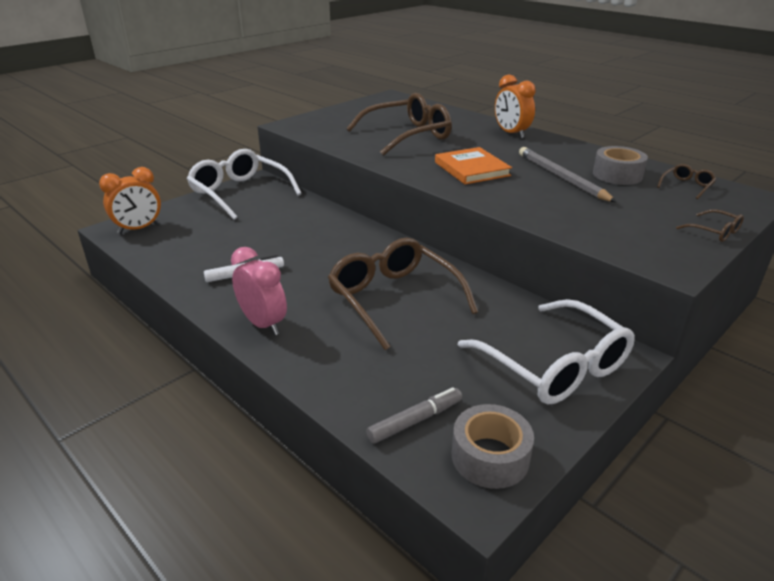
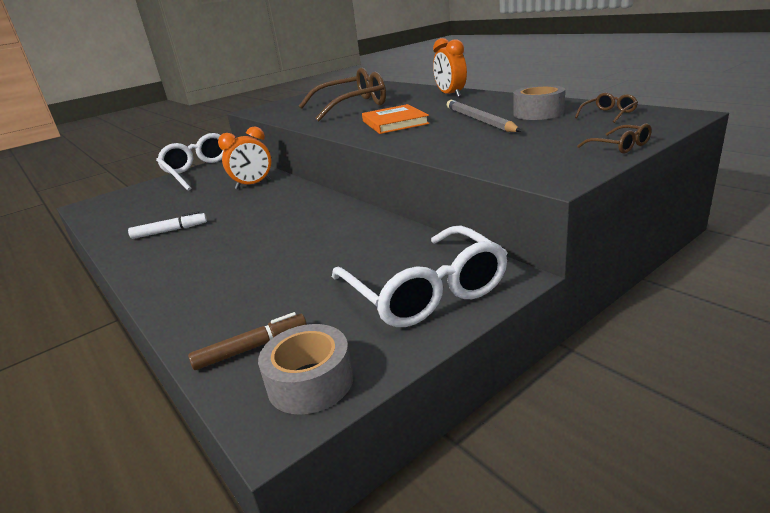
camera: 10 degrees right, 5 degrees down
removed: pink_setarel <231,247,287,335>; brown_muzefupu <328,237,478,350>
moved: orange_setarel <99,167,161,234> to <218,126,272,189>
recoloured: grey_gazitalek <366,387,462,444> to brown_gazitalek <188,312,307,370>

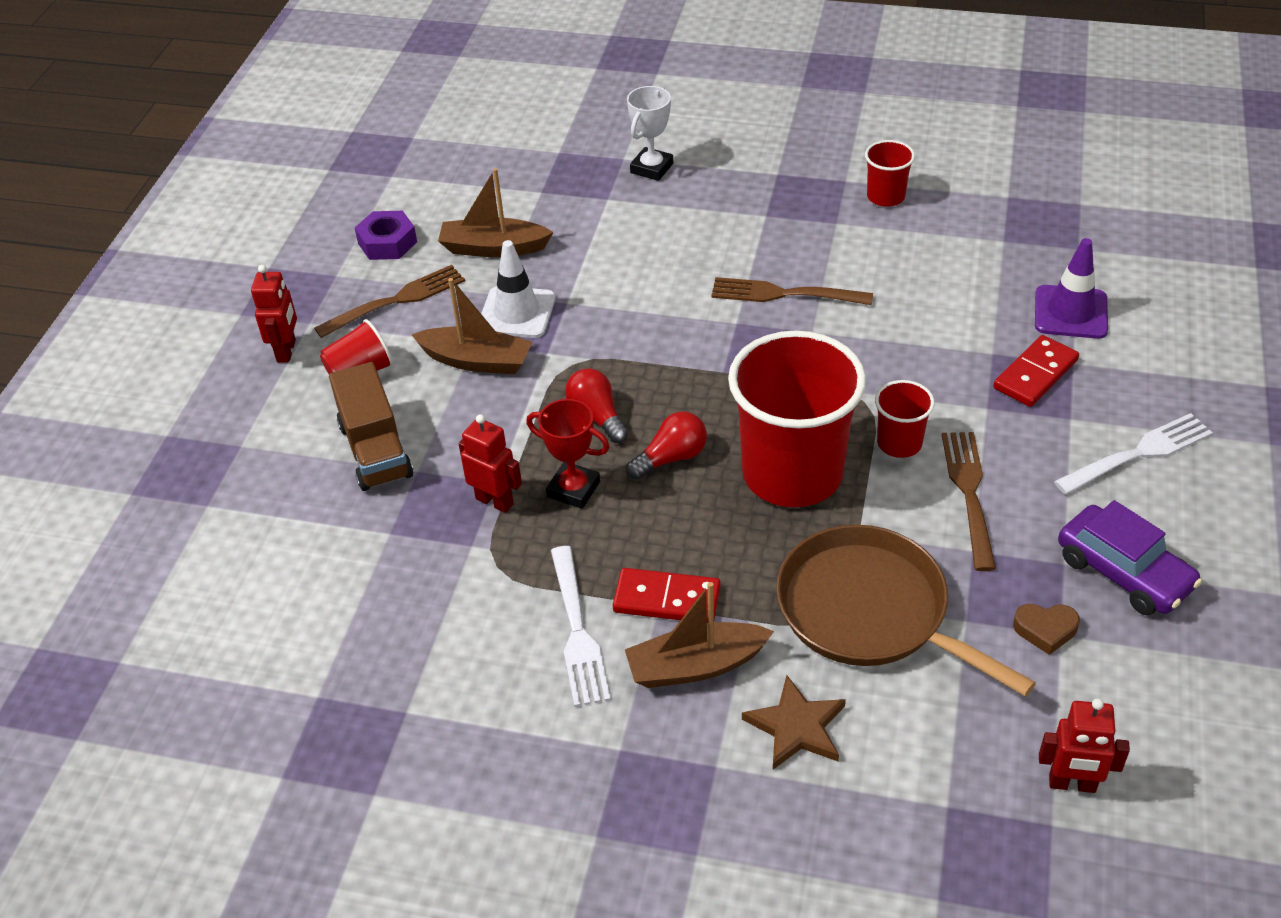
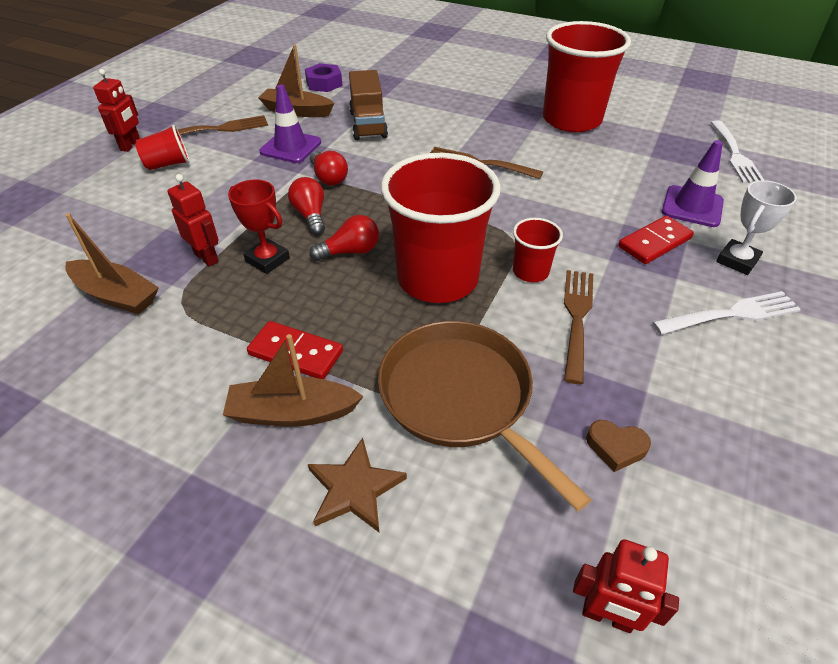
camera: 10 degrees right, 0 degrees up
removed: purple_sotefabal <1058,500,1202,615>
added: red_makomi <310,151,348,186>
moved: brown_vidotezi <329,362,413,491> to <349,70,388,140>; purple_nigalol <355,211,417,260> to <305,63,343,92>; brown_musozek <412,278,532,374> to <65,213,159,314>; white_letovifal <551,546,610,707> to <711,120,764,184>; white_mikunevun <627,86,673,181> to <716,180,797,275>
recoloured: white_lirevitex <481,240,556,338> to purple_lirevitex <260,85,321,163>
resized: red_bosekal <865,140,915,207> = <543,21,631,132> x2.20

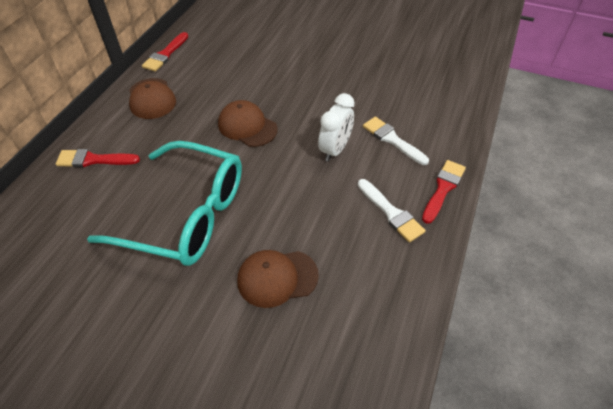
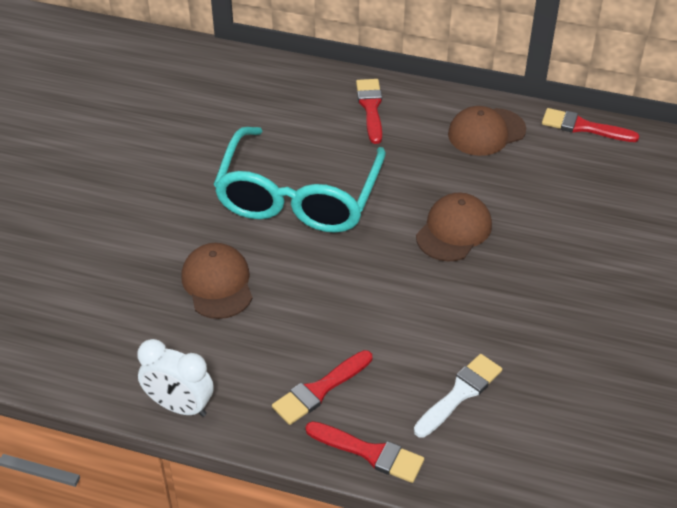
camera: 85 degrees right, 5 degrees down
moved: white_setarel <318,93,355,162> to <137,339,214,417>
recoloured: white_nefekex <358,179,426,242> to red_nefekex <272,350,372,425>

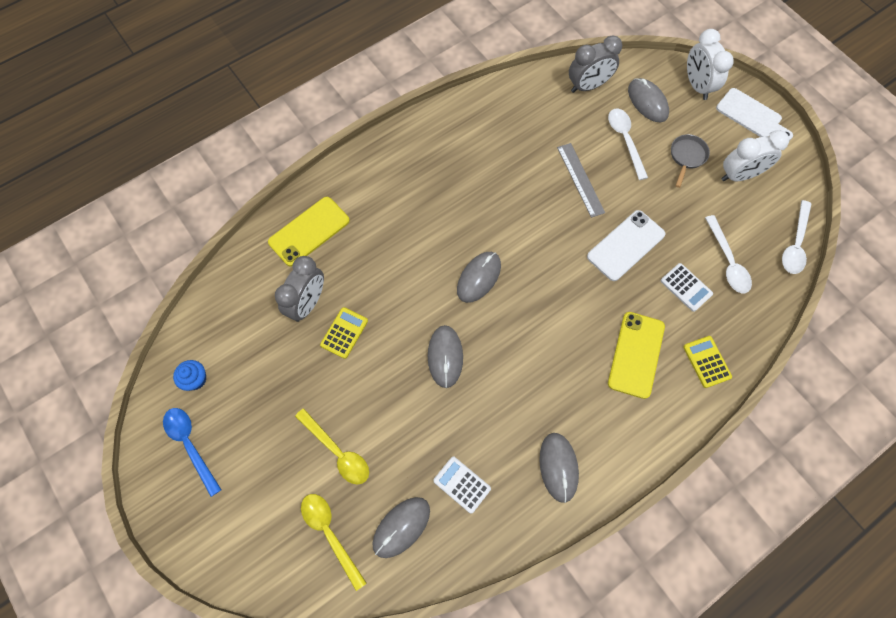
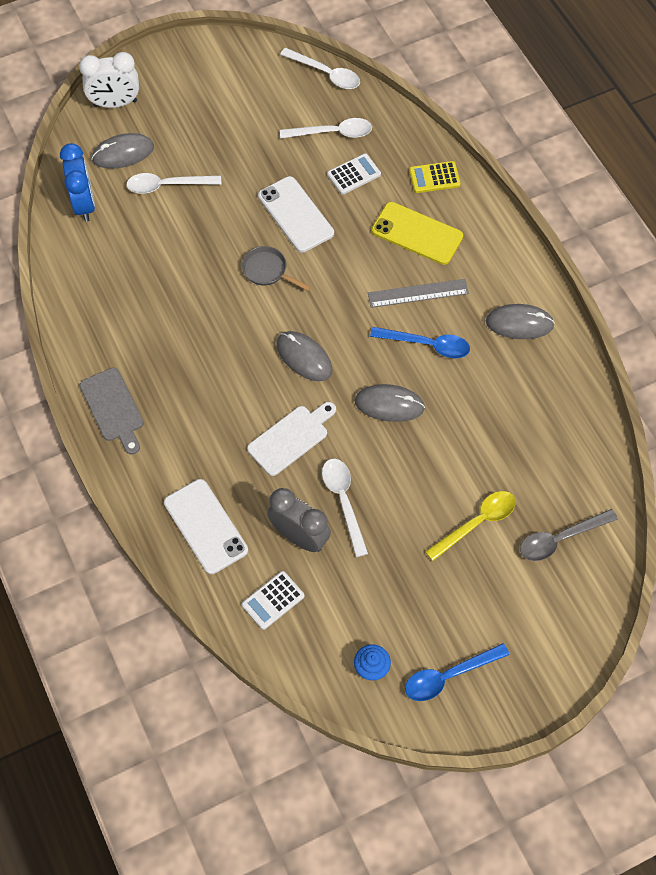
camera: 80 degrees left, 5 degrees down
removed: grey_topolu <372,497,430,558>; white_setarel <721,130,789,181>
added: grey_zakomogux <80,368,144,454>; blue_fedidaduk <370,327,470,359>
moved: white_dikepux <433,456,491,514> to <242,571,305,630>; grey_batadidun <557,143,605,218> to <368,279,469,308>; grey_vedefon <671,134,710,188> to <242,246,311,291>; white_zakomogux <716,88,793,141> to <247,402,336,476>
replaced: yellow_dikepux <320,307,368,359> to white_fedidaduk <322,459,368,557>
recoloured: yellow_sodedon <268,197,350,267> to white_sodedon <164,479,248,574>; yellow_fedidaduk <301,494,367,591> to grey_fedidaduk <520,509,618,561>; grey_setarel <569,35,622,93> to blue_setarel <60,143,95,222>

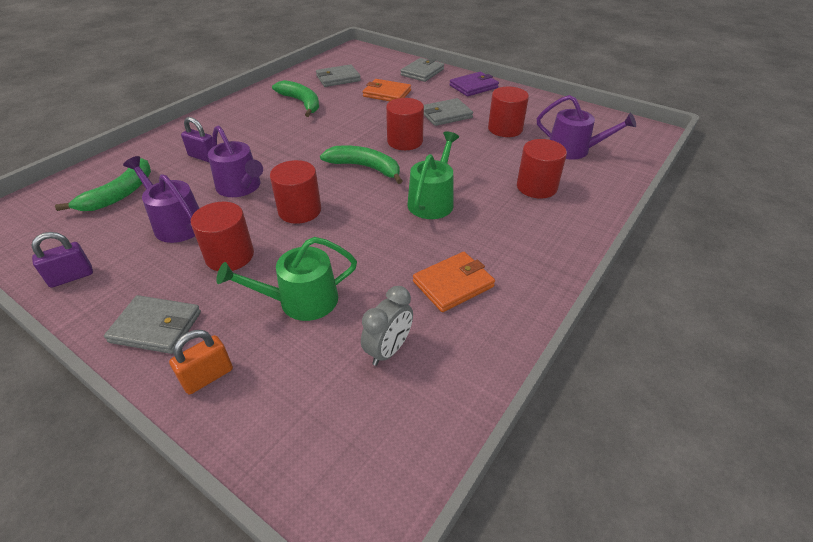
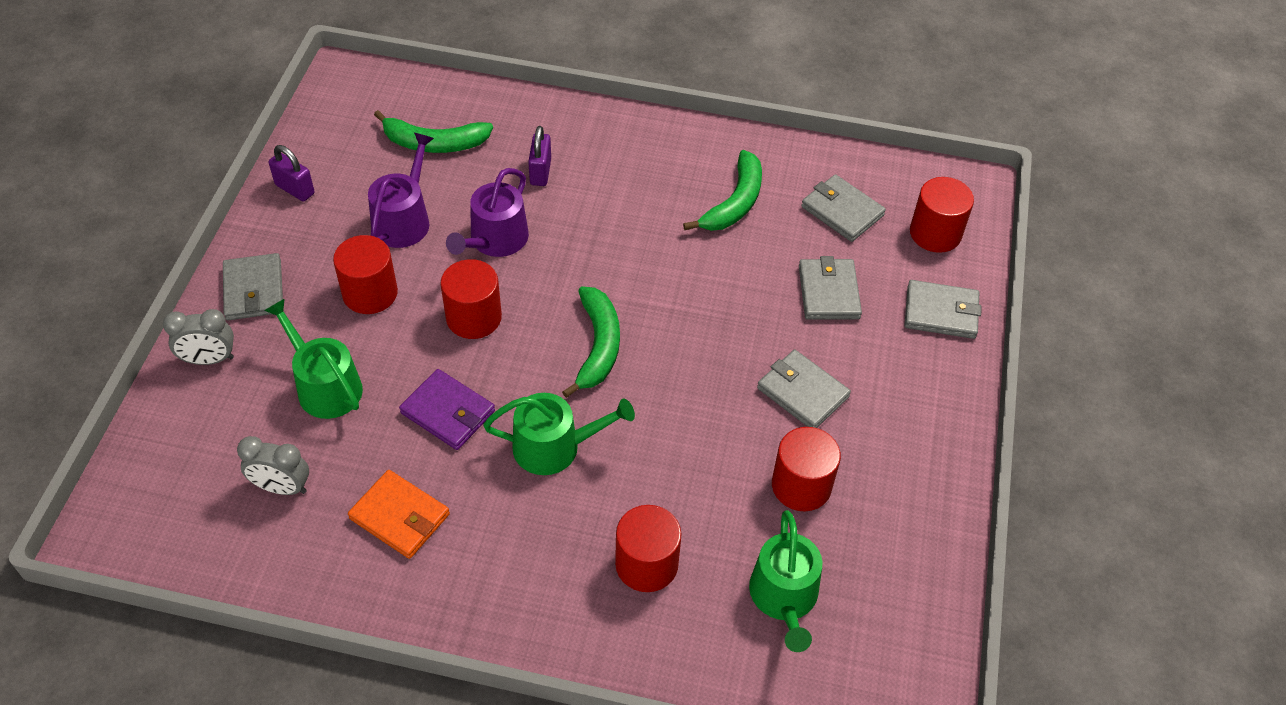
camera: 65 degrees right, 10 degrees up
moved: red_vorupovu <386,98,424,150> to <910,177,974,253>; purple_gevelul <450,72,499,96> to <399,369,495,450>
replaced: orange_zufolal <169,330,233,394> to grey_setarel <163,309,234,365>
recoloured: orange_gevelul <363,79,411,101> to grey_gevelul <799,256,862,320>; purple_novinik <537,95,636,160> to green_novinik <749,510,823,652>

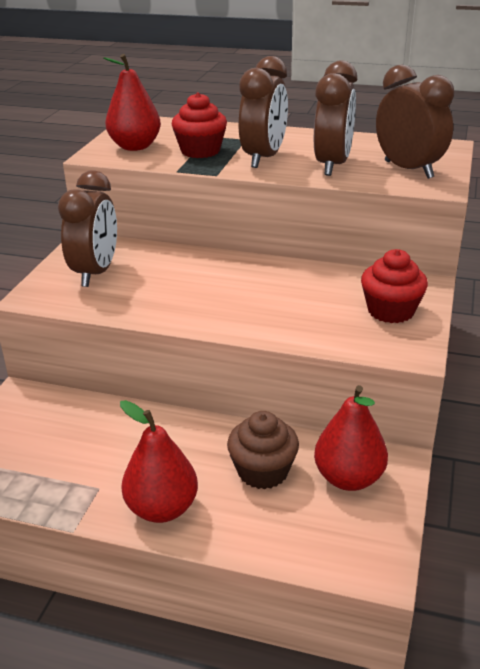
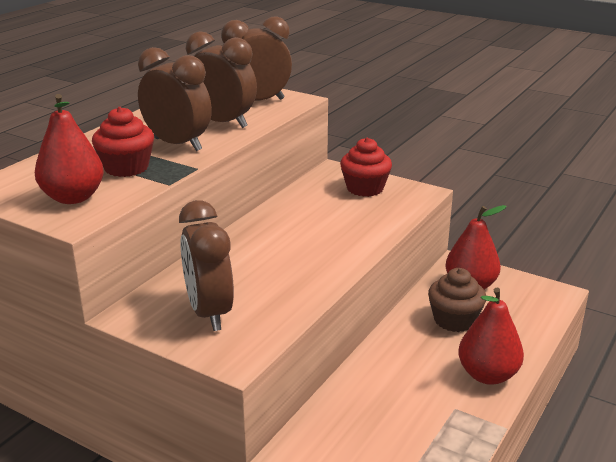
camera: 75 degrees left, 5 degrees down
turned: brown_setarel <58,171,117,287> = <179,200,234,331> 135 degrees counterclockwise

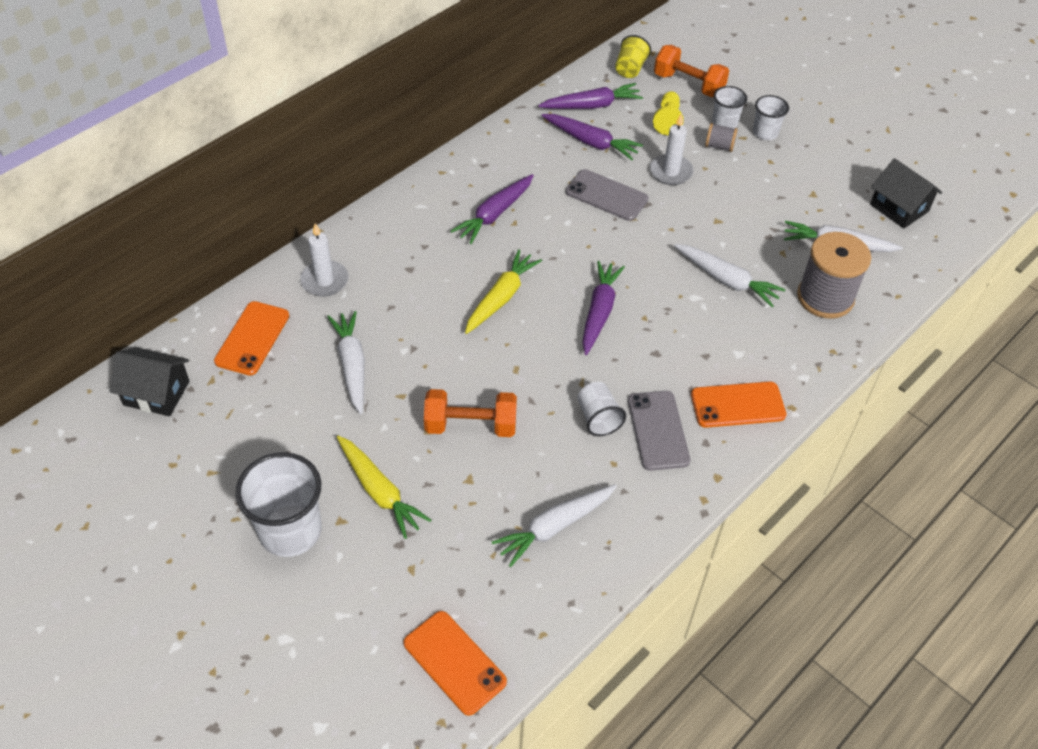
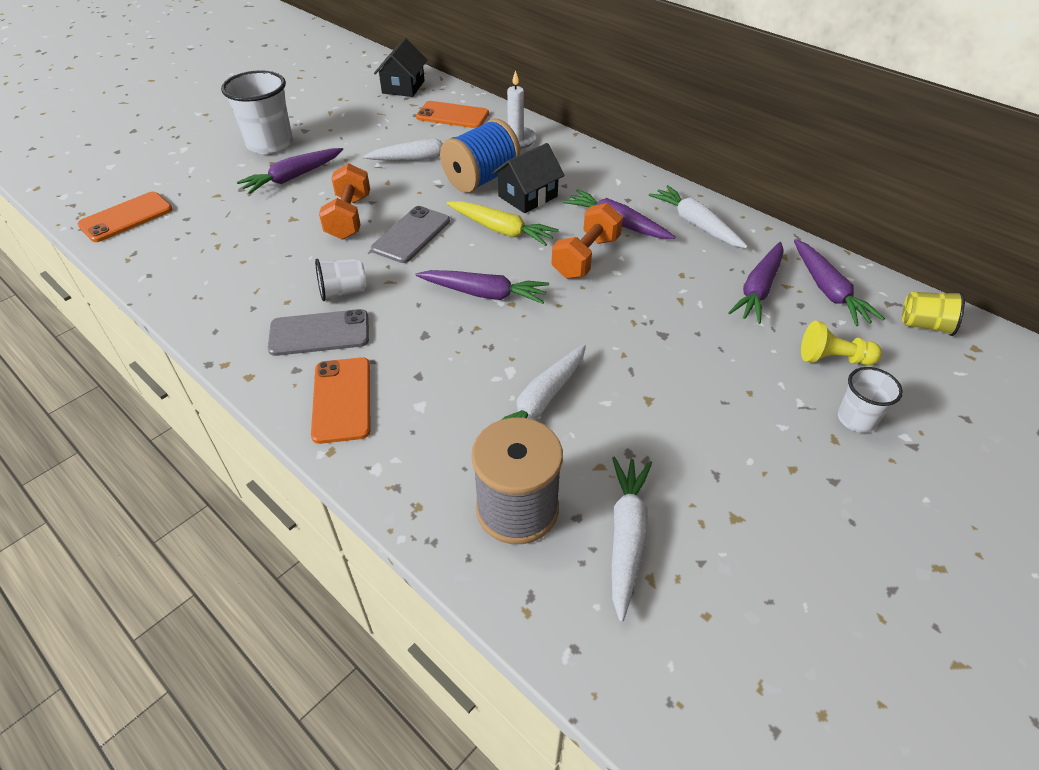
camera: 90 degrees right, 5 degrees down
removed: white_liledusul <650,114,694,185>; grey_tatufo <705,123,738,152>; white_bosekal <753,95,789,140>
added: blue_tatufo <440,118,521,193>
moved: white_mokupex <492,484,617,567> to <649,185,748,249>; grey_sodedon <566,169,648,221> to <371,206,450,263>; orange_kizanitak <654,45,729,97> to <552,203,623,279>; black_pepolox <870,158,942,229> to <492,143,565,213>
recoloured: yellow_mokupex <337,436,431,539> to purple_mokupex <237,148,343,194>

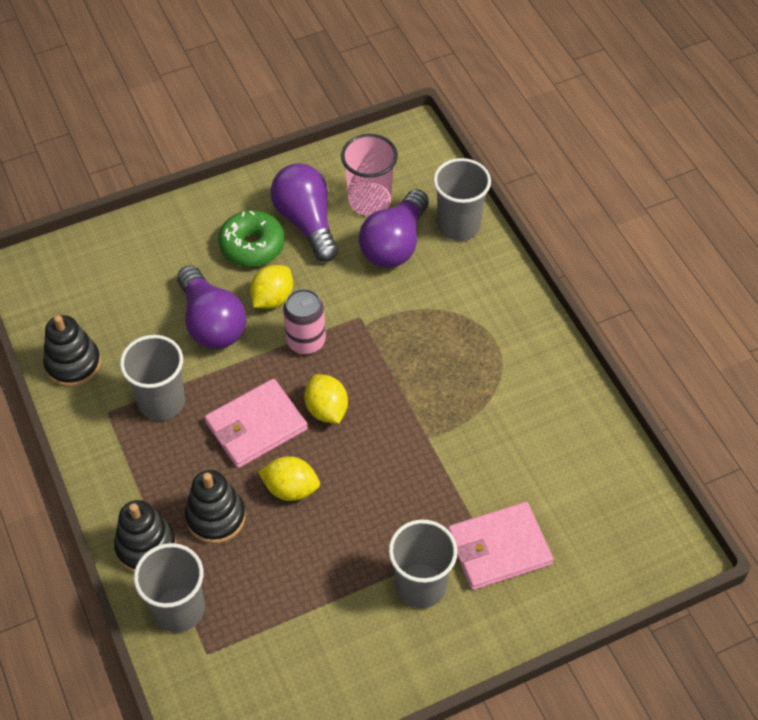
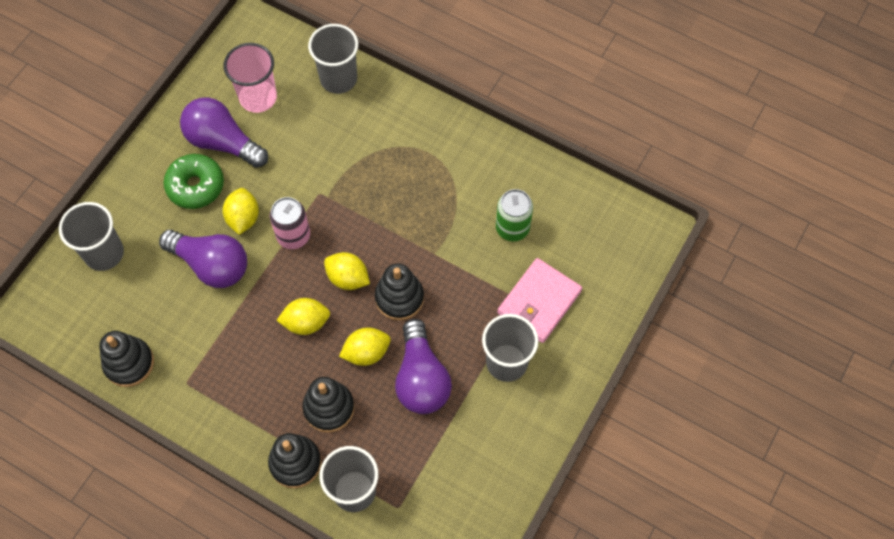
camera: 35 degrees left, 10 degrees up
added: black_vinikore <375,263,424,321>; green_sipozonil <496,189,533,241>
moved: grey_bosekal <120,335,185,421> to <59,202,124,271>; purple_makomi <359,189,429,268> to <395,319,452,414>
replaced: pink_gevelul <204,379,308,468> to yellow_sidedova <276,298,330,335>

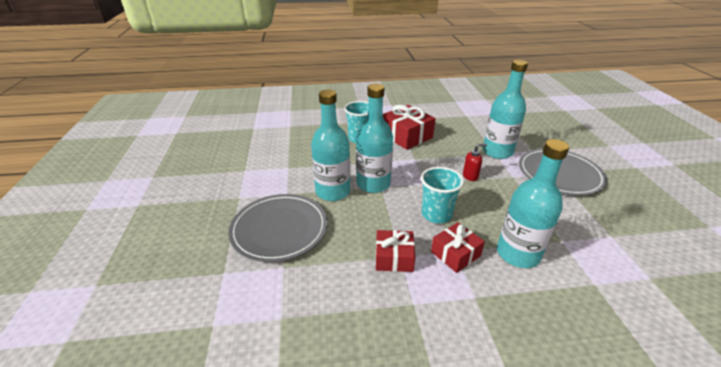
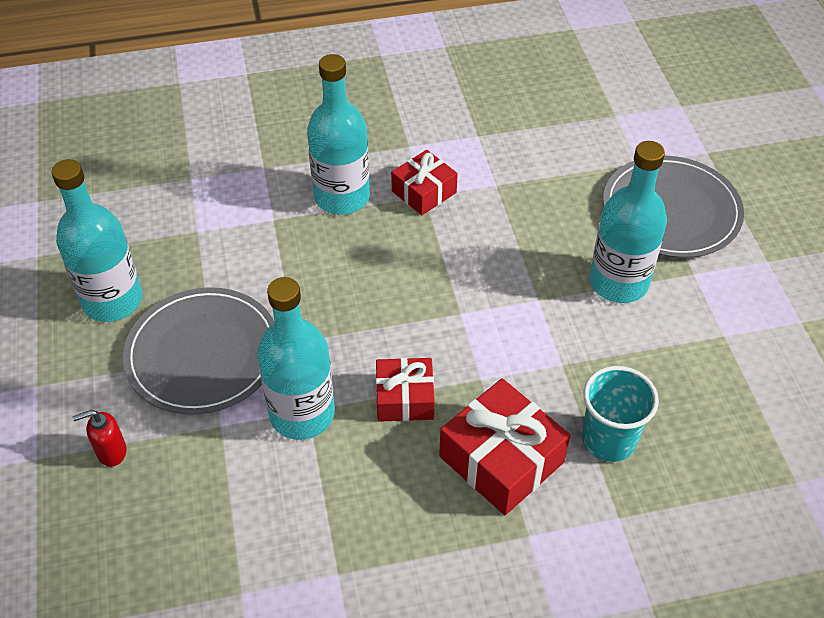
camera: 175 degrees right, 15 degrees up
removed: turquoise_bosekal <421,167,464,223>
moved: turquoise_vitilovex <356,84,393,193> to <51,159,142,322>; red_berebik <376,230,415,272> to <376,358,435,422>; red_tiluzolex <463,143,487,181> to <73,410,127,467>

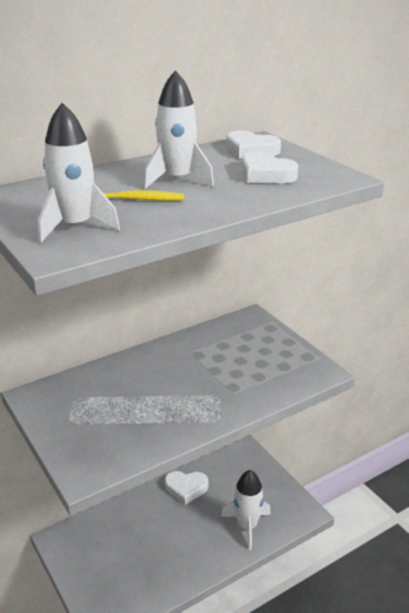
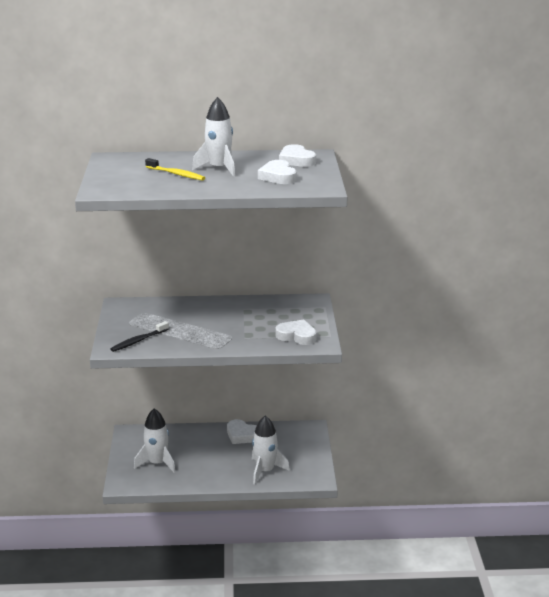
camera: 30 degrees right, 5 degrees down
added: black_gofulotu <110,321,169,352>; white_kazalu <275,319,317,345>
moved: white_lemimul <38,103,120,243> to <134,408,176,473>

